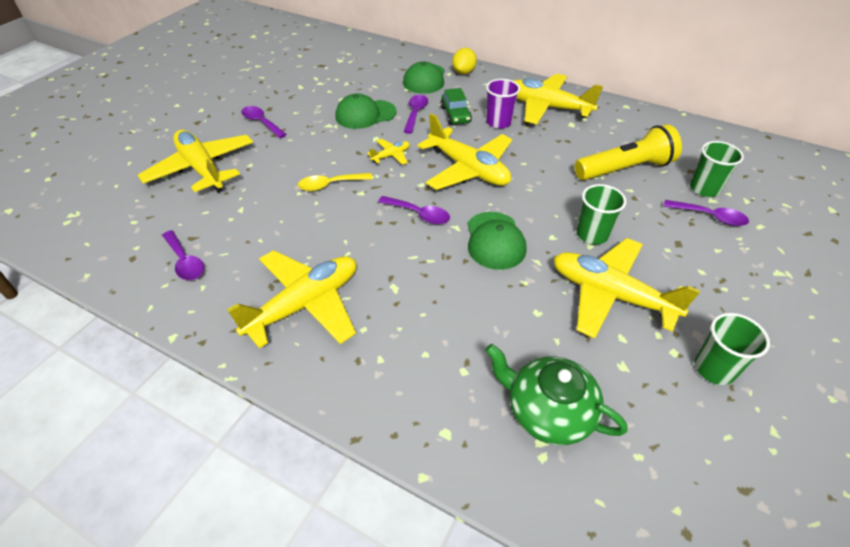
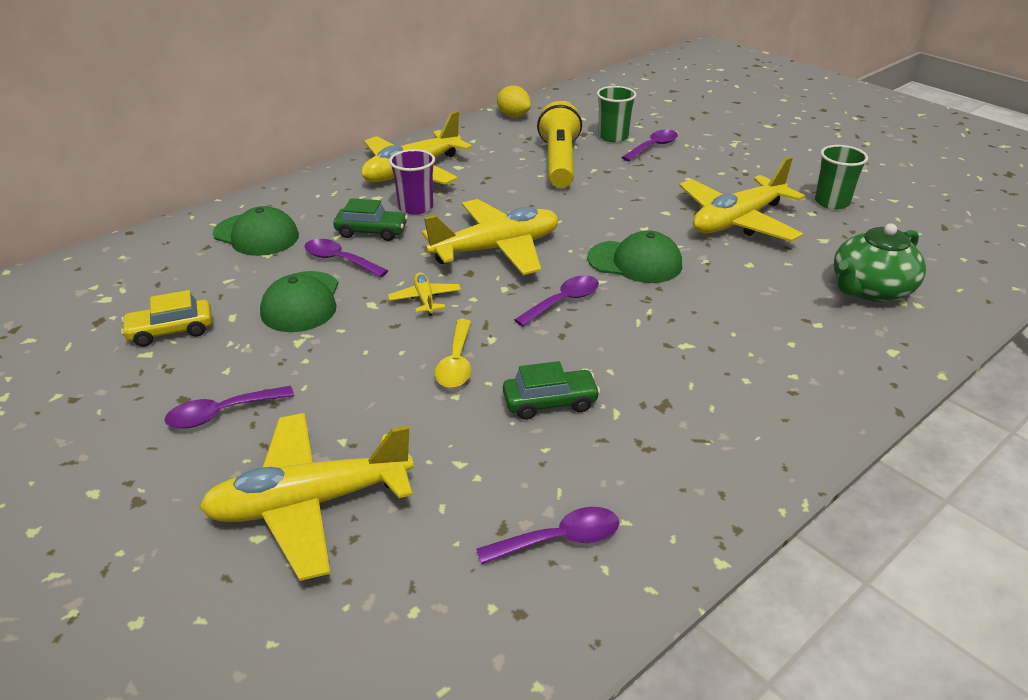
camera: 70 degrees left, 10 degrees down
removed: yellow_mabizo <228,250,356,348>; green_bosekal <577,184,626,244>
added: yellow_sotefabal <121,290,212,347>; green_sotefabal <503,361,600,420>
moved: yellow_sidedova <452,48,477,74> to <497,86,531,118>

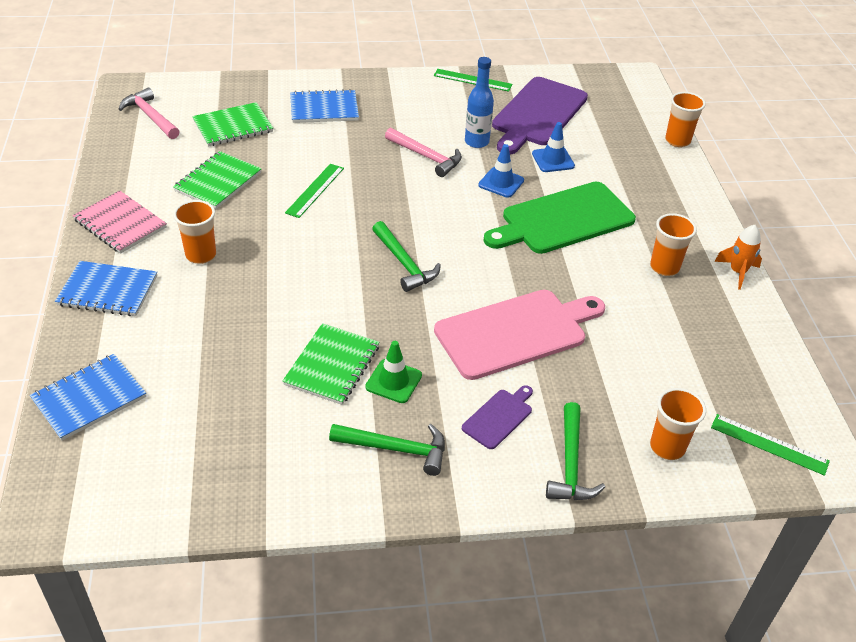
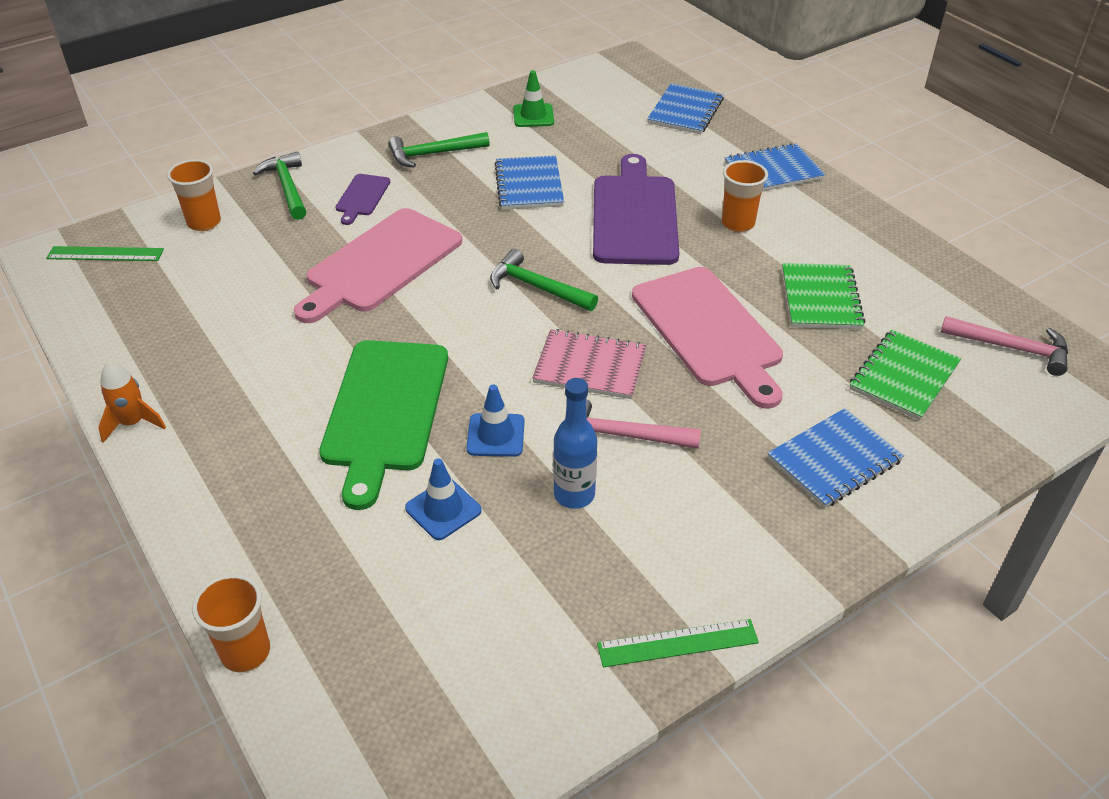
camera: 155 degrees right, 0 degrees up
removed: orange_bosekal <650,213,697,276>
moved: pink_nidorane <73,190,167,254> to <532,329,646,399>; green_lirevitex <365,341,422,403> to <513,70,554,127>; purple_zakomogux <492,77,588,155> to <593,154,679,265>
replaced: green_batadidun <285,164,344,218> to pink_zakomogux <632,267,783,409>
recoloured: green_nidorane <283,323,379,405> to blue_nidorane <495,155,564,210>
turned: green_zakomogux <484,182,636,254> = <319,340,448,510> 150 degrees clockwise

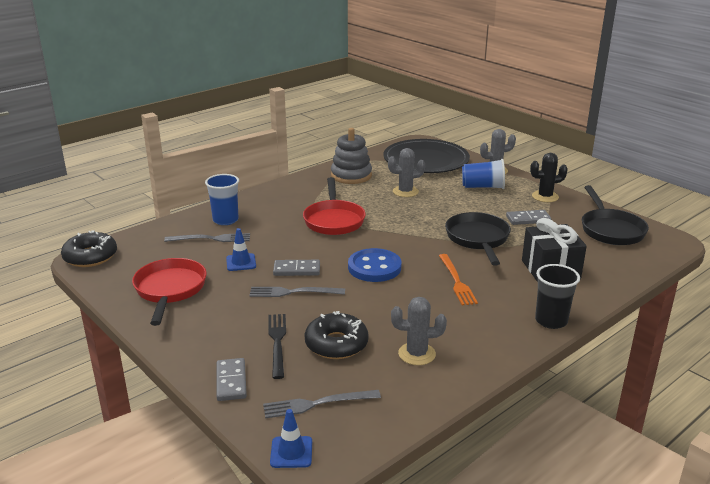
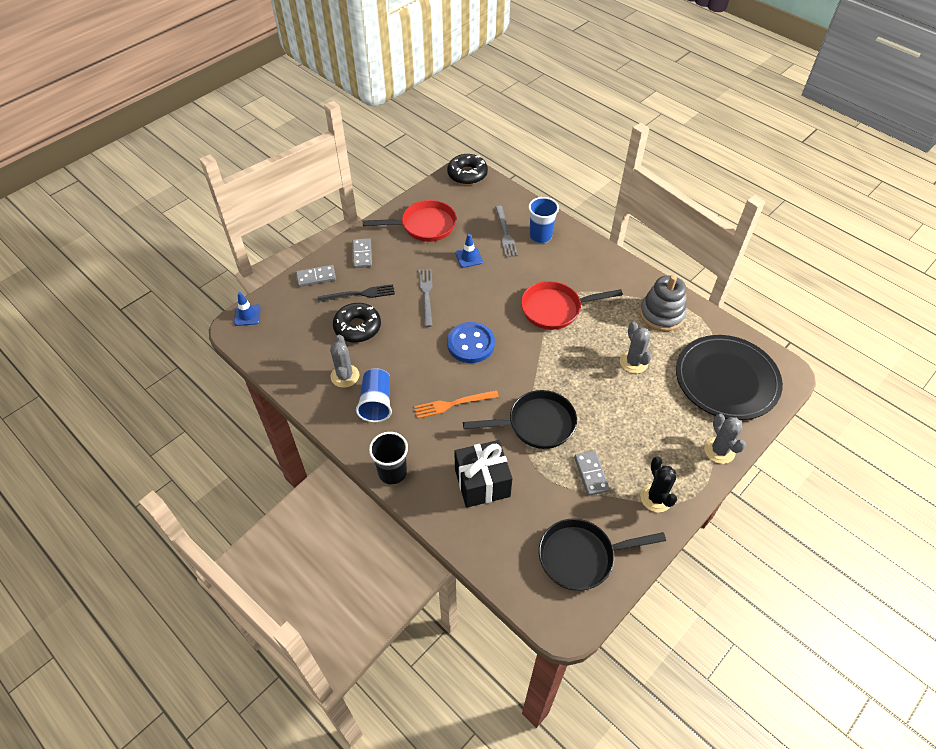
camera: 85 degrees right, 25 degrees up
removed: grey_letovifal <263,390,381,419>
moved: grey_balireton <273,260,320,276> to <352,238,372,268>; blue_bosekal <462,159,505,189> to <356,368,392,422>

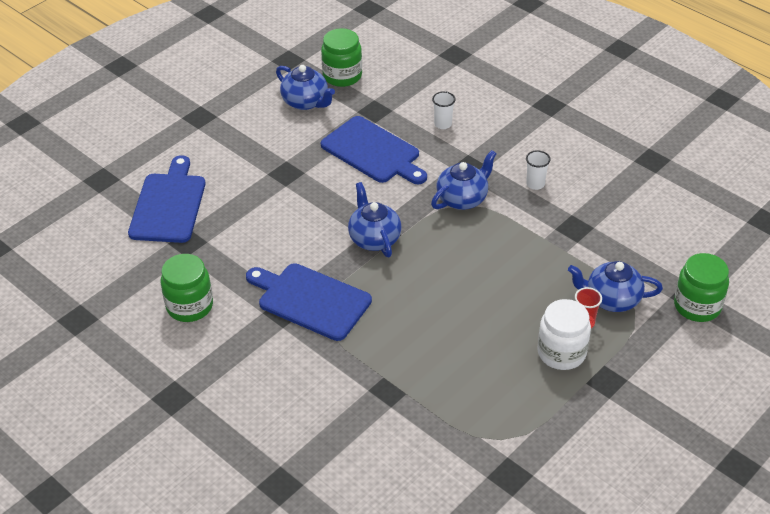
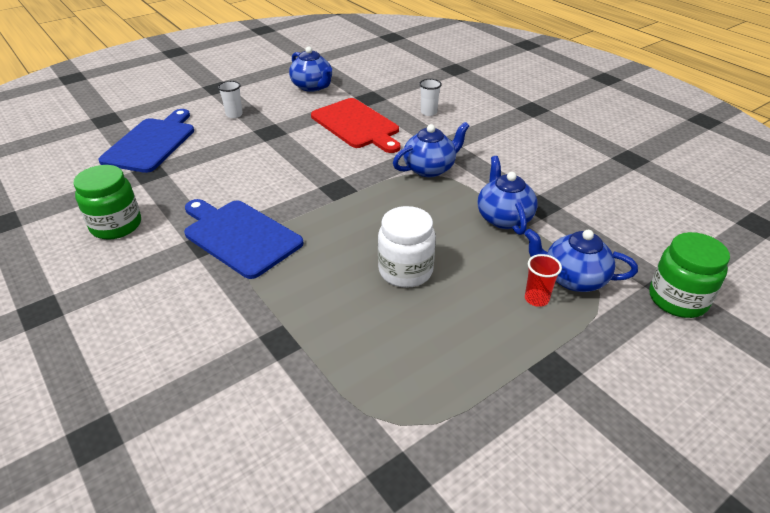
camera: 10 degrees right, 5 degrees down
removed: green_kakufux <321,28,362,87>
moved: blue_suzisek <348,182,402,257> to <477,156,538,235>; white_bosekal <526,150,550,190> to <218,81,243,118>; white_kakufux <537,299,591,370> to <378,206,436,288>
recoloured: blue_zakomogux <321,116,427,184> to red_zakomogux <311,98,401,153>

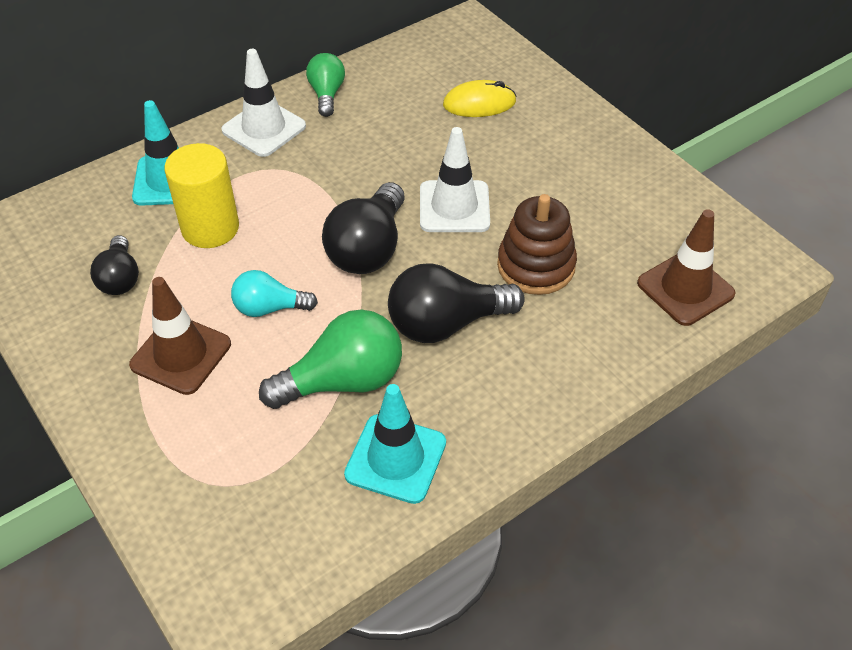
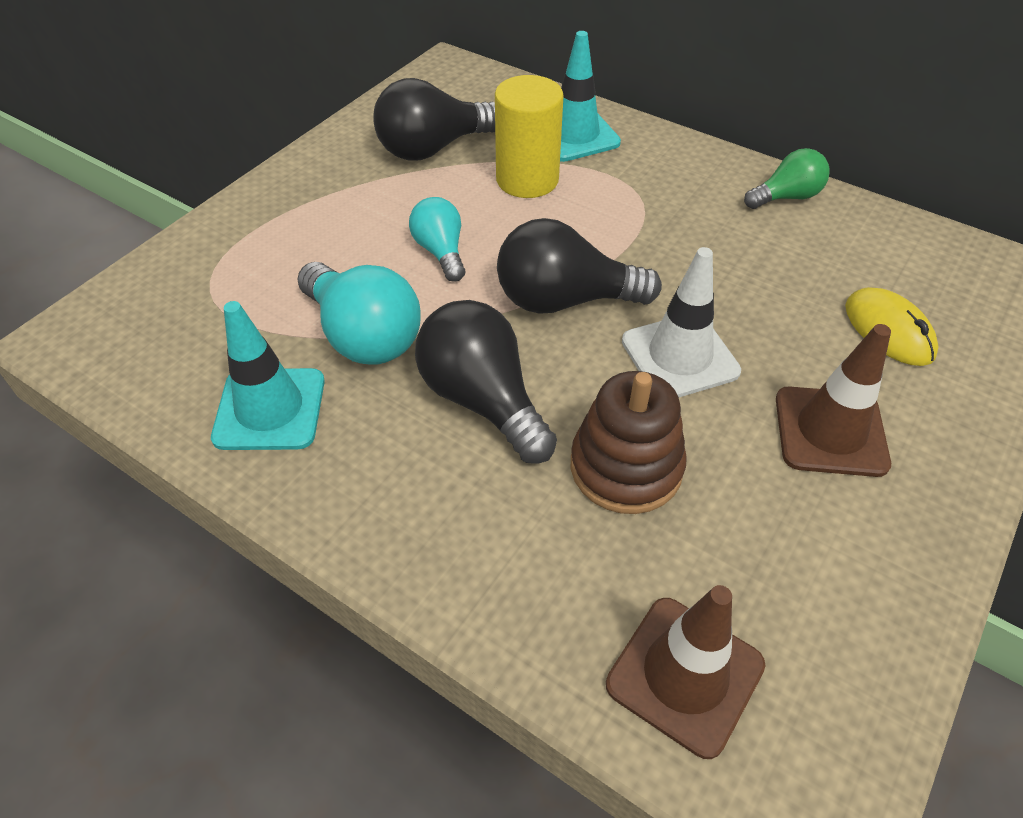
camera: 70 degrees right, 0 degrees up
removed: white_lirevitex <221,49,306,157>
moved: brown_lirevitex <129,277,231,395> to <776,324,891,477>
recoloured: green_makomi <259,310,402,409> to turquoise_makomi <298,262,421,365>
resized: black_makomi <90,235,139,295> = <373,78,495,161> x1.65

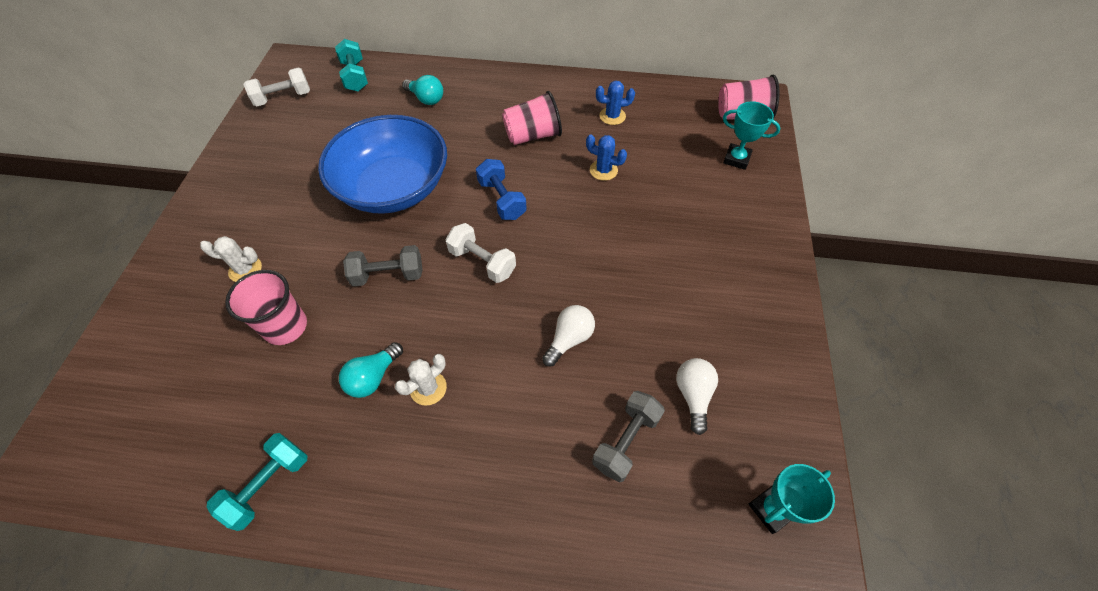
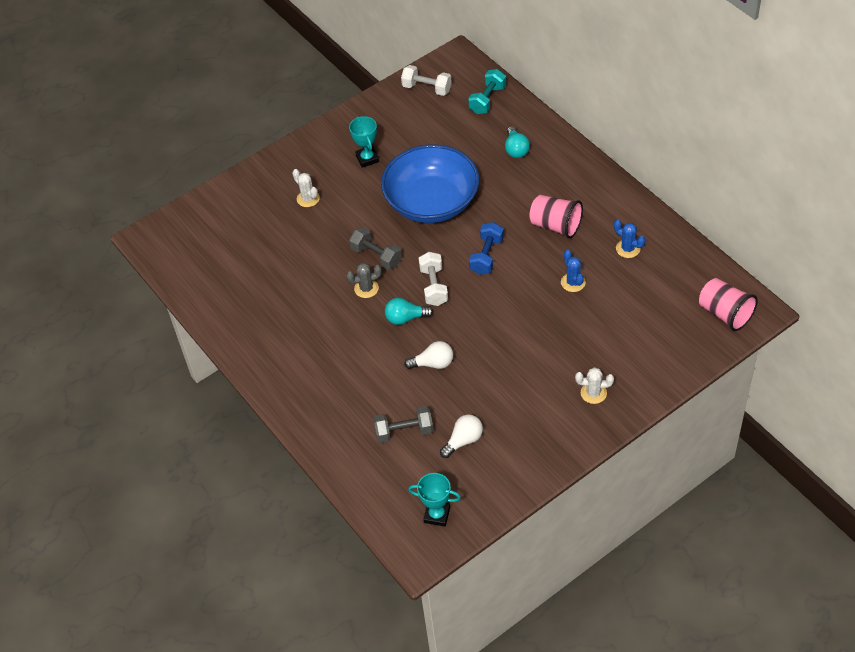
camera: 50 degrees right, 5 degrees down
removed: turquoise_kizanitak <206,433,307,531>; pink_bosekal <225,270,307,345>
added: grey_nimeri <346,263,382,298>
moved: turquoise_makomi <339,342,403,398> to <385,298,434,325>; white_nimeri <395,354,447,406> to <575,367,614,404>; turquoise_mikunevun <723,101,780,170> to <349,116,379,168>

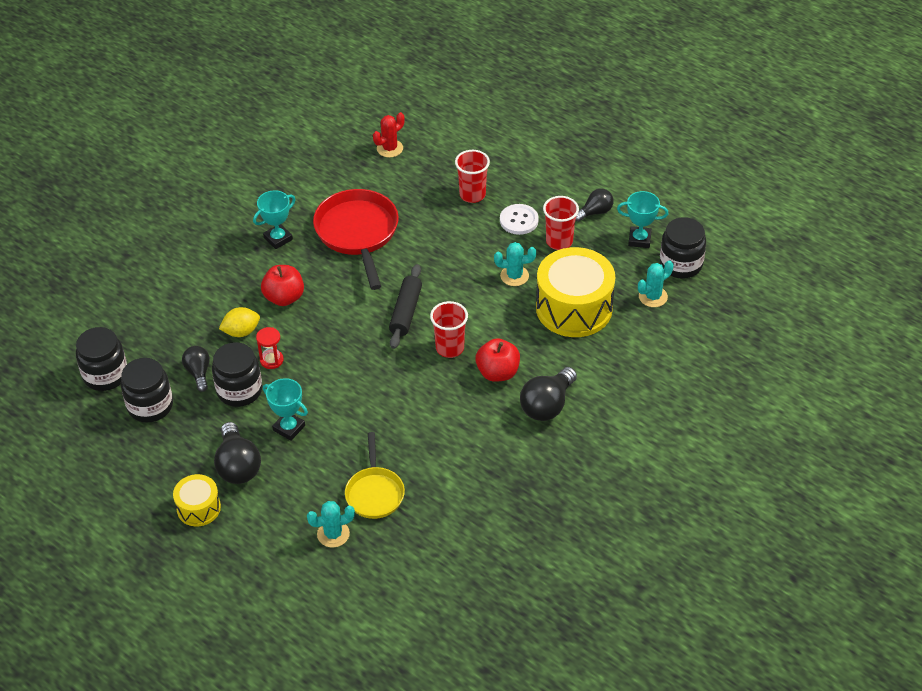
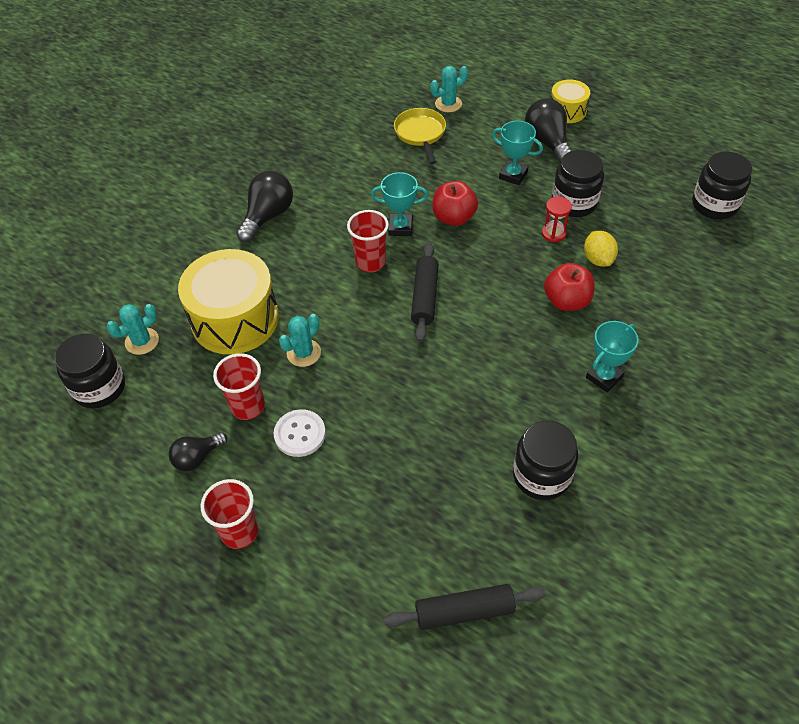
camera: 175 degrees right, 5 degrees up
removed: black_makomi <182,346,210,392>; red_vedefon <313,189,399,290>; red_nimeri <373,112,405,157>
added: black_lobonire <384,584,546,630>
moved: black_kakufux <121,358,173,422> to <513,421,578,500>; red_bosekal <455,150,490,203> to <201,479,258,549>; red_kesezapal <475,338,520,382> to <432,181,478,226>; turquoise_mikunevun <617,191,668,248> to <371,172,428,236>
turned: yellow_sidedova <219,307,260,337> = <584,231,618,267> 75 degrees counterclockwise; turquoise_nimeri <494,242,536,286> = <279,314,321,367> 45 degrees counterclockwise

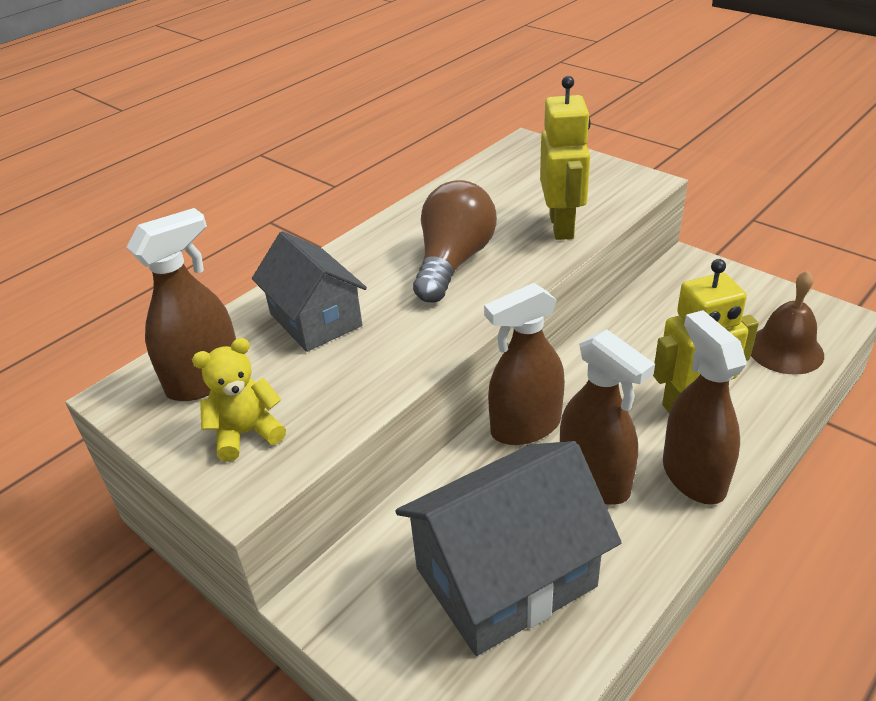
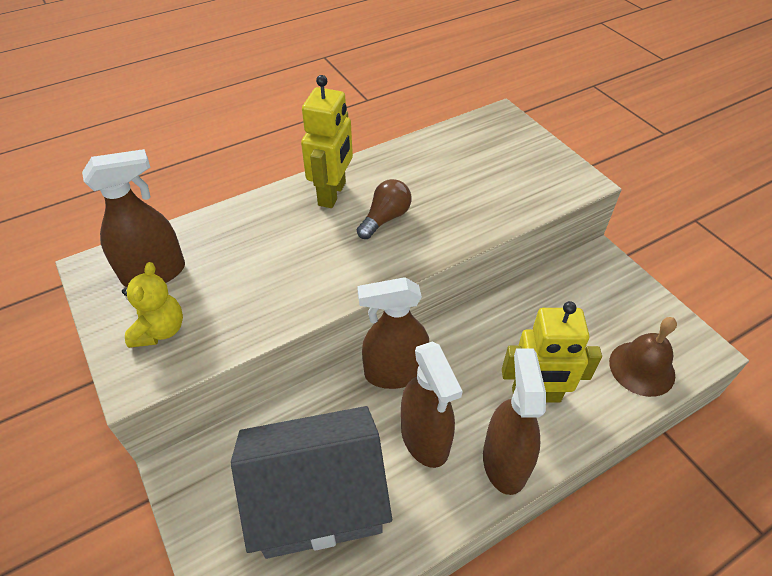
camera: 15 degrees right, 10 degrees up
removed: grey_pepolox <252,231,367,352>
moved: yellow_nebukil <540,76,590,240> to <301,75,353,208>
turned: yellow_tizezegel <192,338,286,462> = <122,262,183,348> 105 degrees clockwise
resized: brown_makomi <413,180,497,302> = <357,179,411,239> x0.60

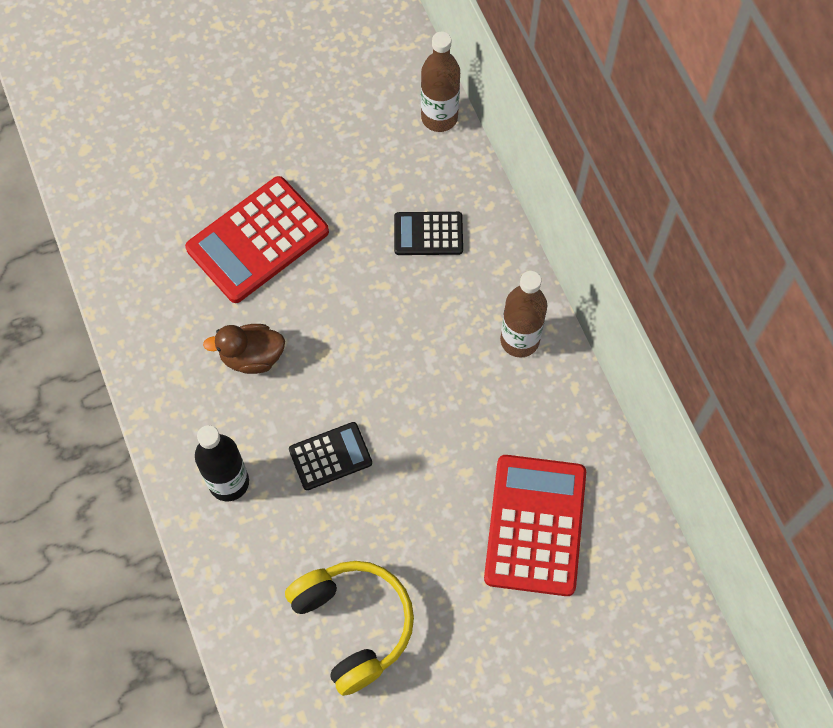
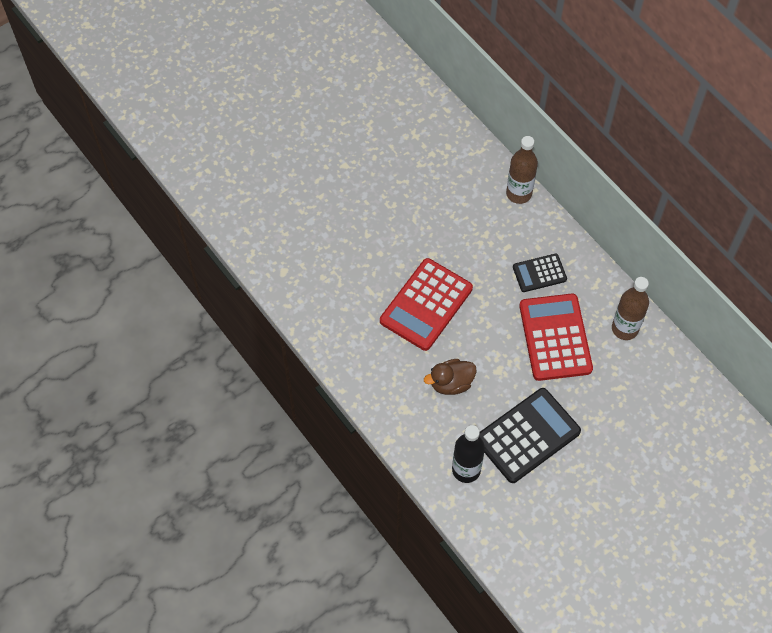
camera: 15 degrees left, 5 degrees down
removed: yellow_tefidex <285,561,414,696>
moved: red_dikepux <484,455,586,596> to <519,294,593,381>
resized: black_dikepux <289,422,372,490> = <479,388,581,483> x1.80

